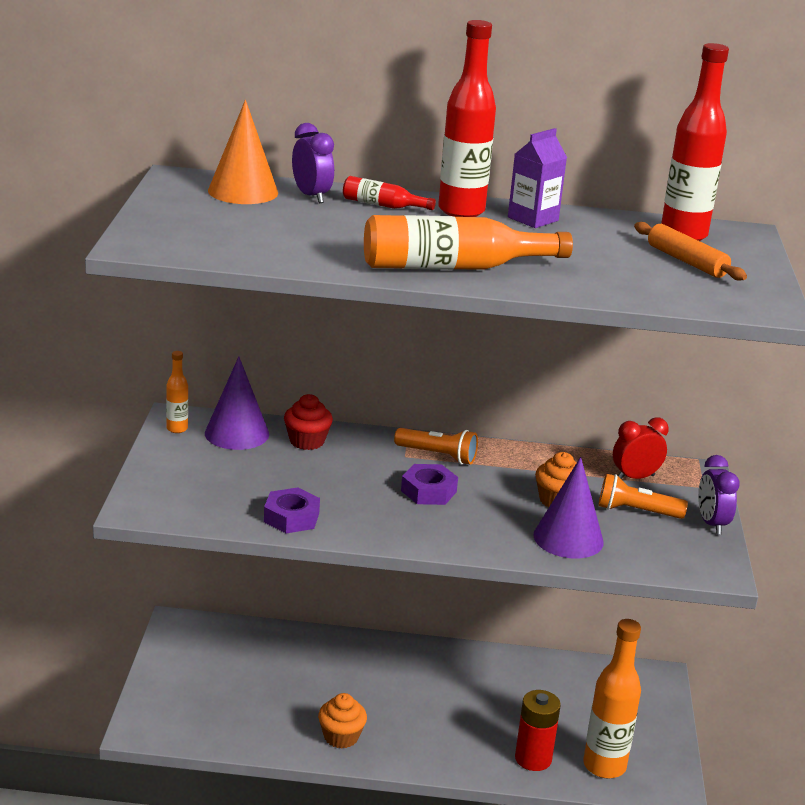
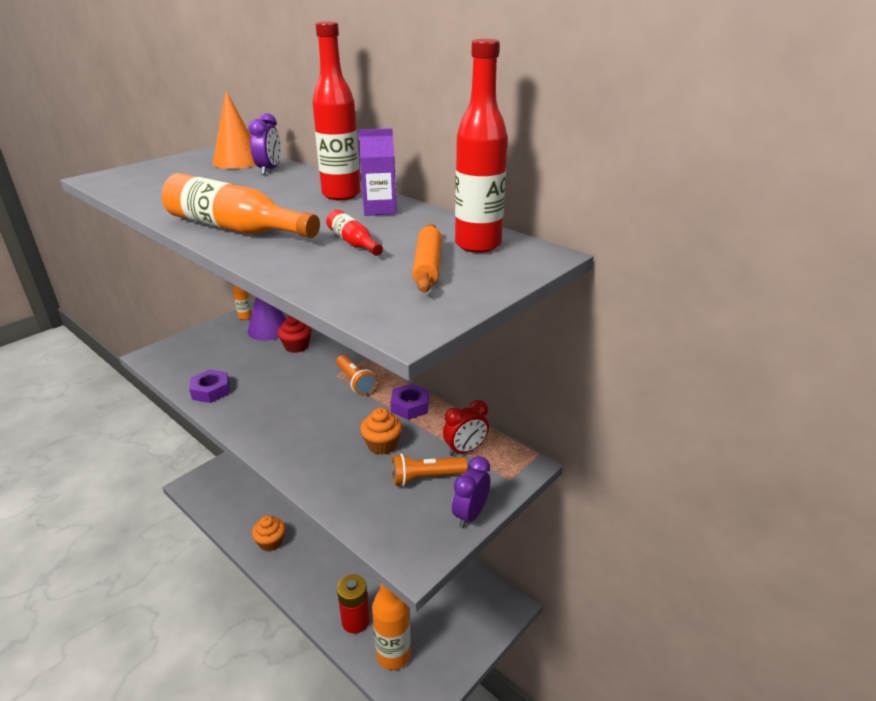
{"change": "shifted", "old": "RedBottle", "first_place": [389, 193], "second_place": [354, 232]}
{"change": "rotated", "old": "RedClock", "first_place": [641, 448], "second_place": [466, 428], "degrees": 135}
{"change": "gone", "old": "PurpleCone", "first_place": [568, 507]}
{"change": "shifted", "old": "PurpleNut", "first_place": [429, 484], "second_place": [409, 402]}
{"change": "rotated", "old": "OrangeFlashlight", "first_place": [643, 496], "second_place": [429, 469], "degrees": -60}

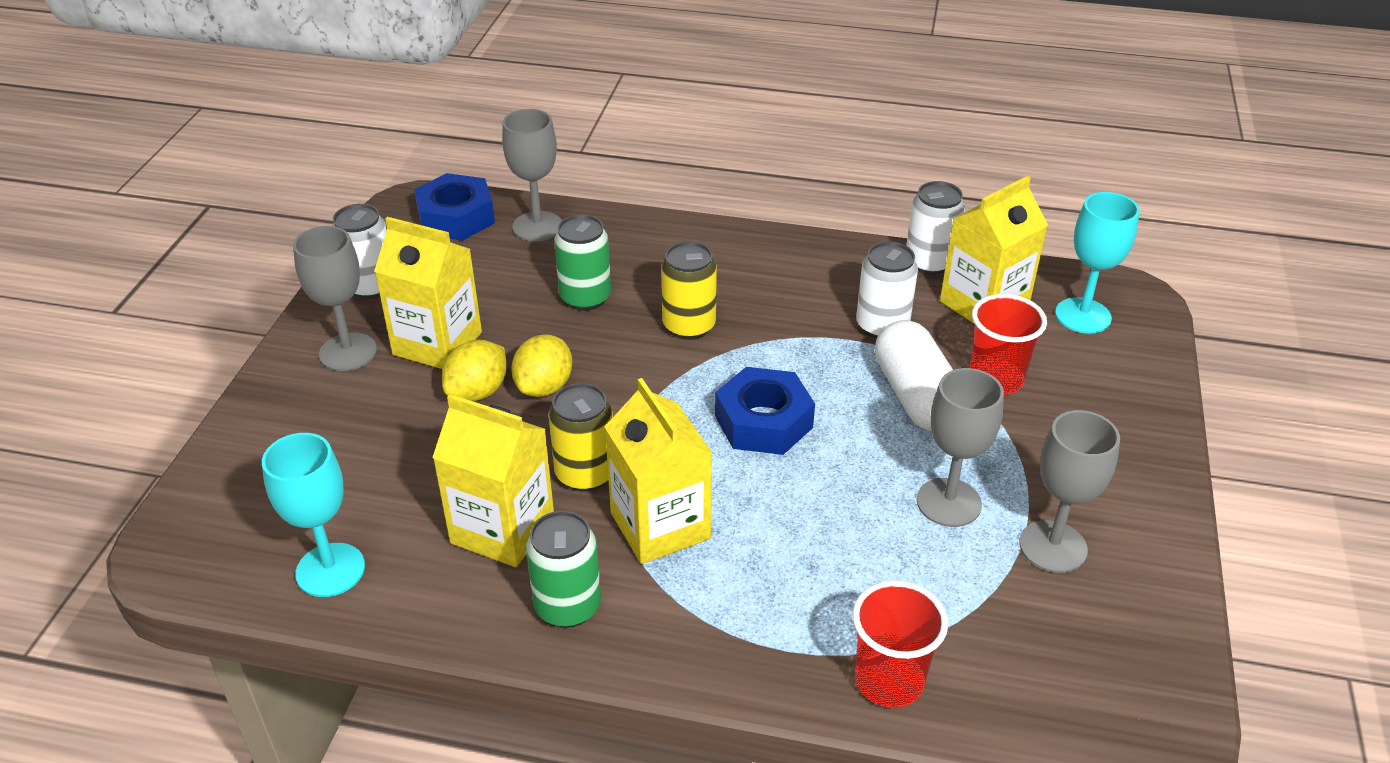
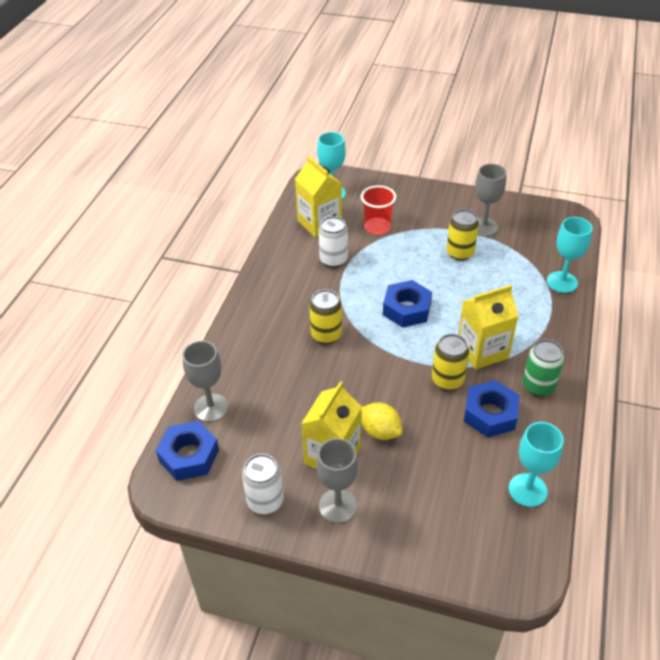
{"change": "gone", "old": "WhiteCan", "first_place": [935, 228]}
{"change": "gone", "old": "GreenCan", "first_place": [582, 262]}
{"change": "gone", "old": "WhiteCapsule", "first_place": [914, 375]}
{"change": "gone", "old": "YellowLemon", "first_place": [541, 365]}
{"change": "swapped", "old": "GreyGoblet", "new": "YellowCan", "first_place": [960, 447], "second_place": [462, 235]}
{"change": "swapped", "old": "YellowCarton", "new": "BlueNut", "first_place": [493, 480], "second_place": [492, 408]}
{"change": "swapped", "old": "RedCup", "new": "TurquoiseGoblet", "first_place": [900, 644], "second_place": [570, 255]}

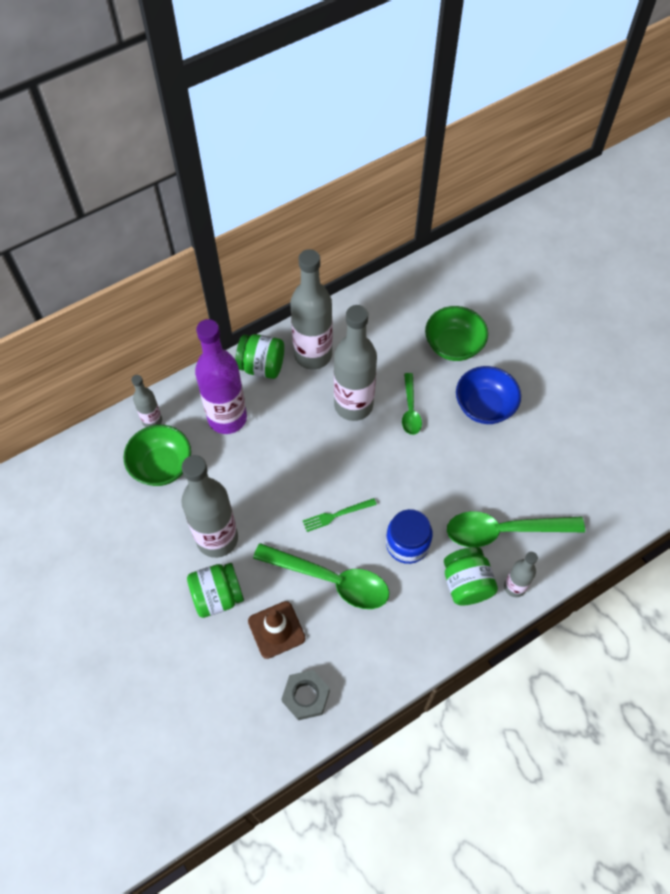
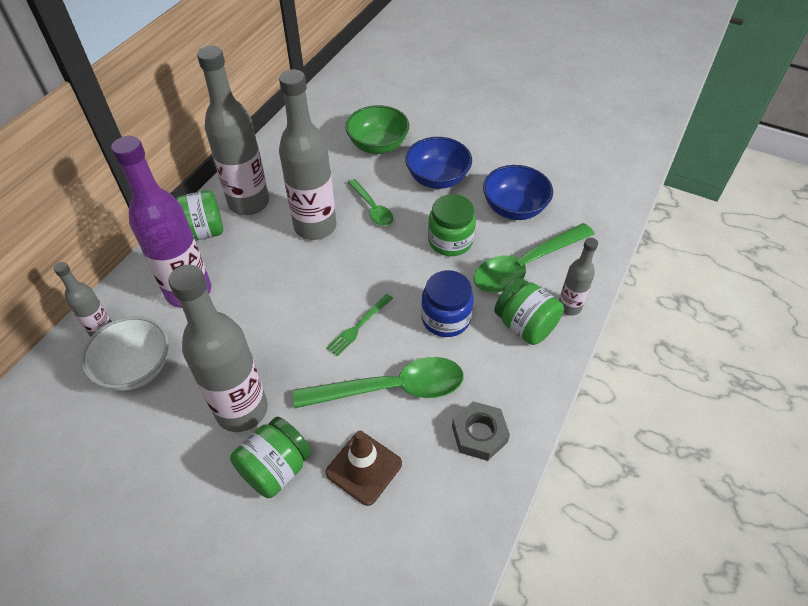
{"change": "repainted", "old": "GreenBowl", "new": "WhiteBowl", "first_place": [157, 455], "second_place": [125, 353]}
{"change": "shifted", "old": "GreyNut", "first_place": [306, 695], "second_place": [481, 431]}
{"change": "new", "new": "BlueBowl", "second_place": [518, 192]}
{"change": "new", "new": "GreenJar", "second_place": [452, 225]}

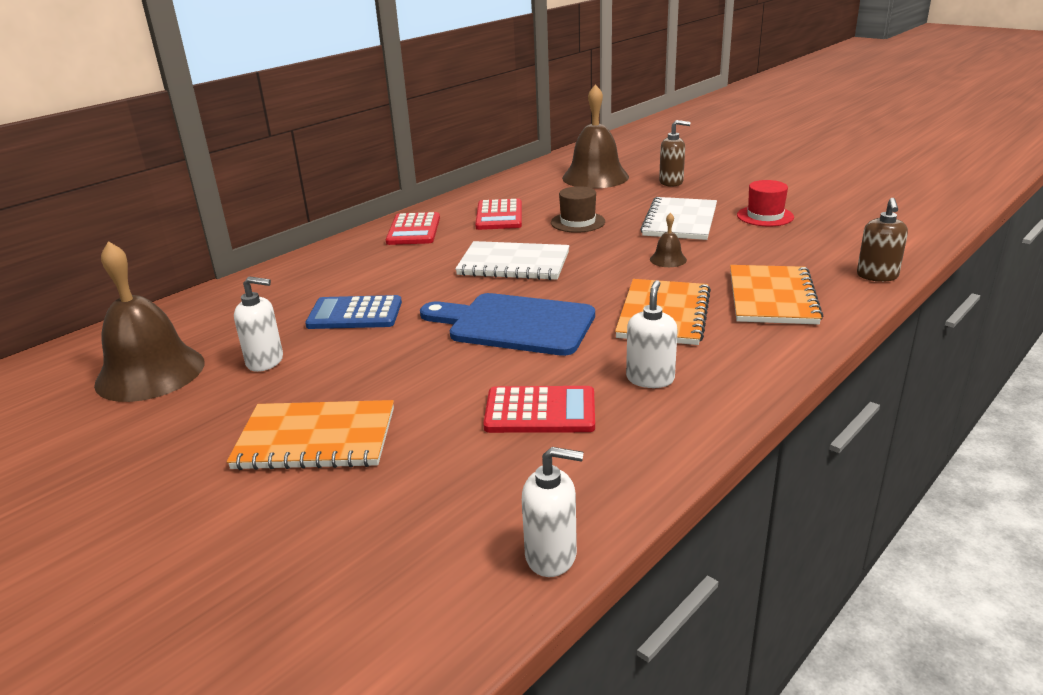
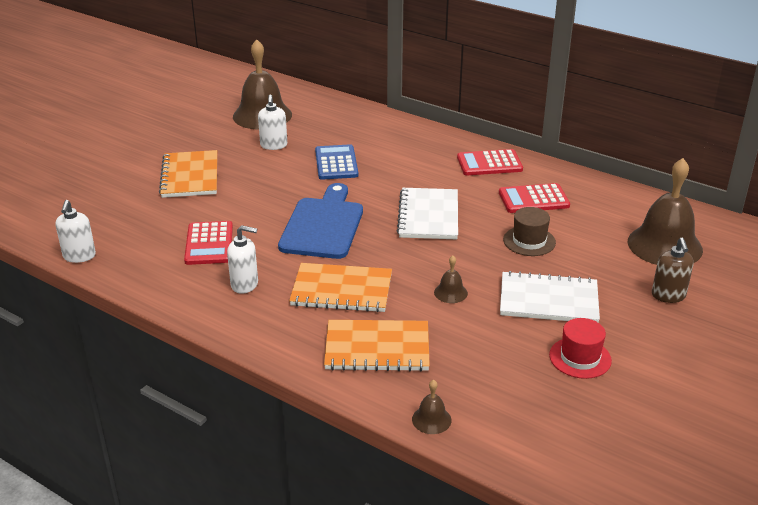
{"change": "swapped", "old": "BrownSoapDispenser", "new": "BrownBell", "first_place": [882, 240], "second_place": [432, 407]}

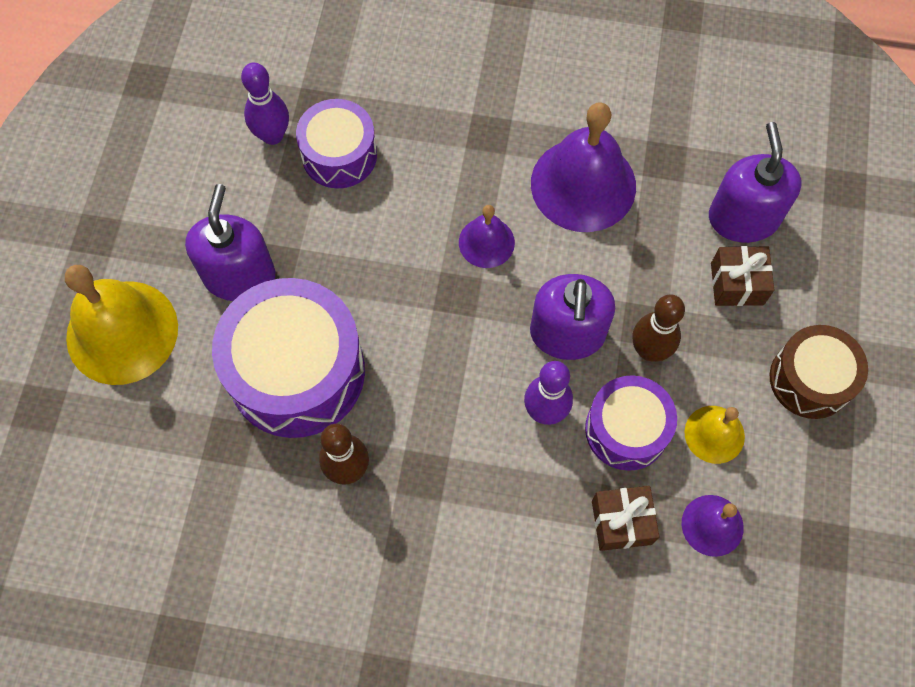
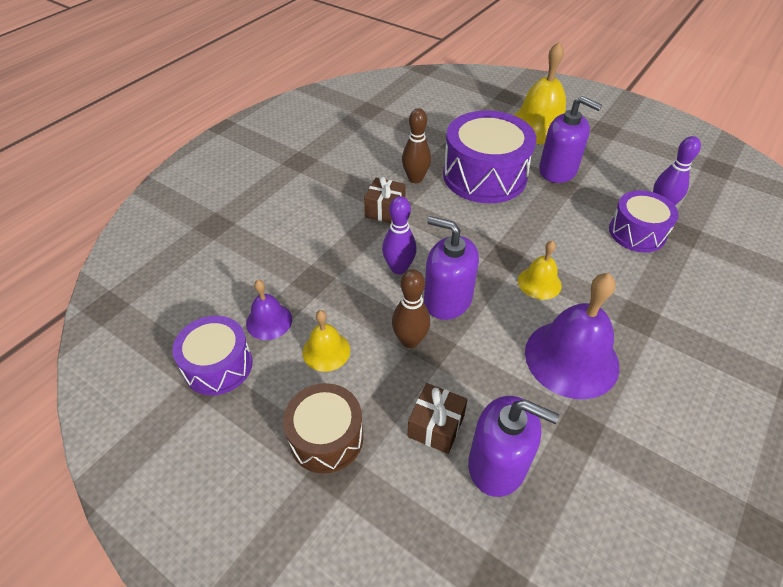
{"change": "repainted", "old": "PurpleBell", "new": "YellowBell", "first_place": [487, 236], "second_place": [540, 270]}
{"change": "shifted", "old": "PurpleDrum", "first_place": [631, 423], "second_place": [212, 355]}
{"change": "shifted", "old": "BrownGift", "first_place": [625, 518], "second_place": [385, 200]}

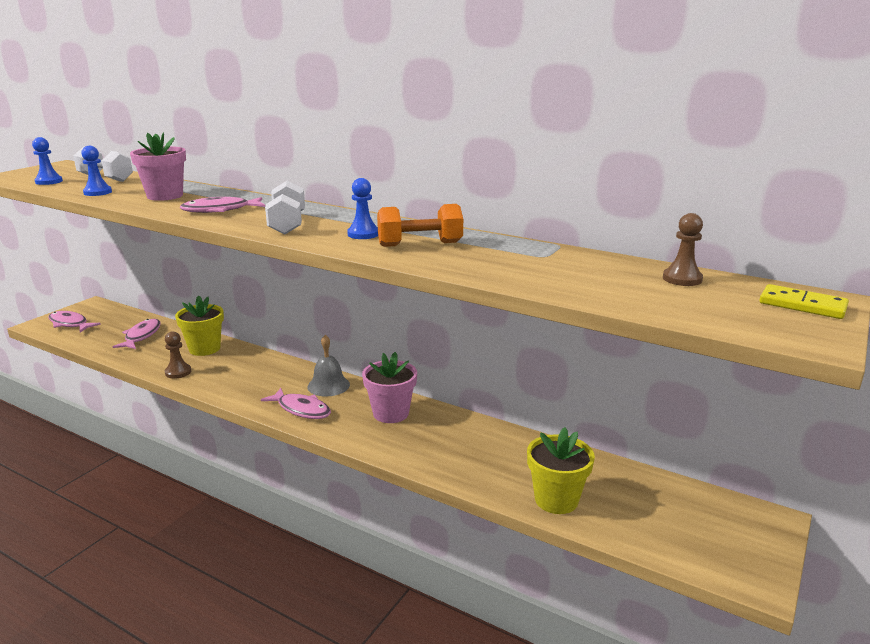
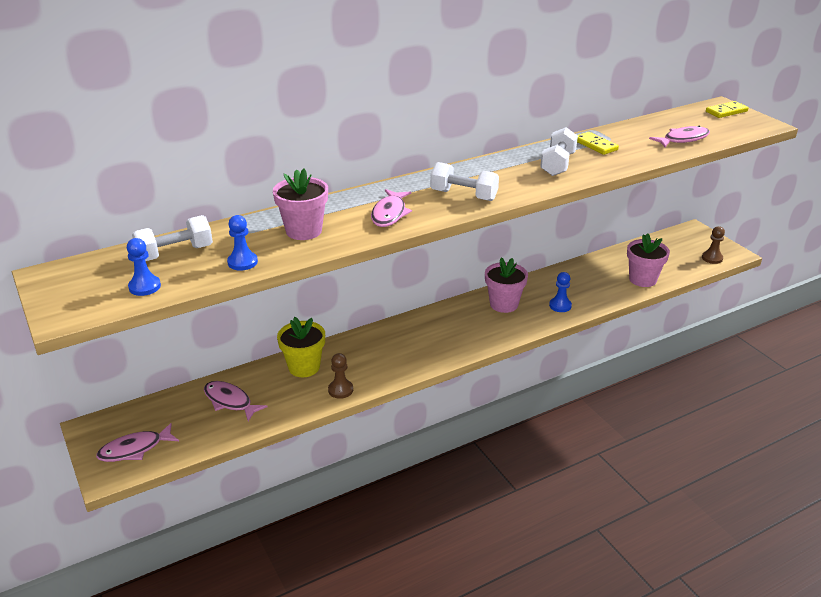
{"change": "shifted", "old": "BluePawn", "first_place": [362, 208], "second_place": [560, 292]}
{"change": "repainted", "old": "OrangeDumbbell", "new": "WhiteDumbbell", "first_place": [420, 225], "second_place": [559, 151]}
{"change": "shifted", "old": "BrownPawn", "first_place": [683, 249], "second_place": [713, 245]}
{"change": "gone", "old": "GreyBell", "first_place": [328, 365]}
{"change": "shifted", "old": "PinkFish", "first_place": [296, 403], "second_place": [679, 136]}
{"change": "repainted", "old": "YellowFlowerPot", "new": "PinkFlowerPot", "first_place": [561, 470], "second_place": [648, 260]}
{"change": "new", "new": "YellowDomino", "second_place": [598, 143]}

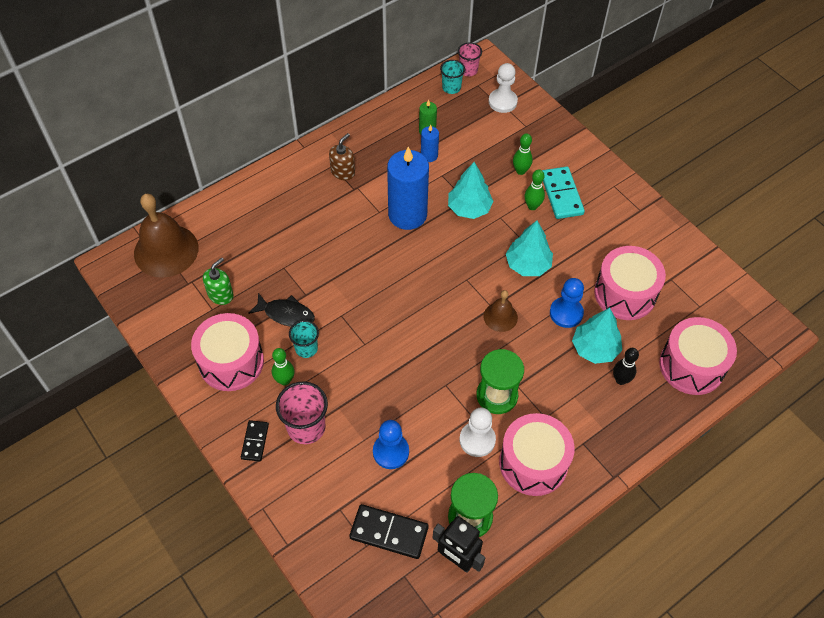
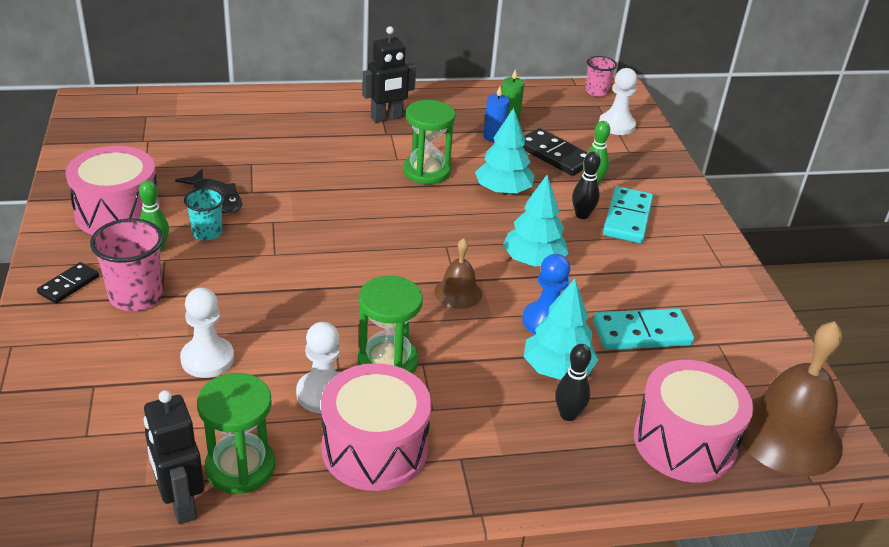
{"change": "gone", "old": "TurquoiseCup", "first_place": [452, 77]}
{"change": "swapped", "old": "BrownSoapDispenser", "new": "BlackRobot", "first_place": [342, 156], "second_place": [389, 74]}
{"change": "swapped", "old": "BlueCandle", "new": "GreenHourglass", "first_place": [408, 188], "second_place": [429, 142]}
{"change": "repainted", "old": "GreenBowlingPin", "new": "BlackBowlingPin", "first_place": [534, 189], "second_place": [586, 185]}
{"change": "shifted", "old": "BrownBell", "first_place": [166, 236], "second_place": [792, 399]}
{"change": "swapped", "old": "PinkDrum", "new": "TurquoiseDomino", "first_place": [630, 283], "second_place": [643, 329]}
{"change": "gone", "old": "GreenSoapDispenser", "first_place": [218, 281]}
{"change": "repainted", "old": "BluePawn", "new": "WhitePawn", "first_place": [391, 444], "second_place": [207, 333]}
{"change": "shifted", "old": "BlackDomino", "first_place": [389, 531], "second_place": [555, 152]}

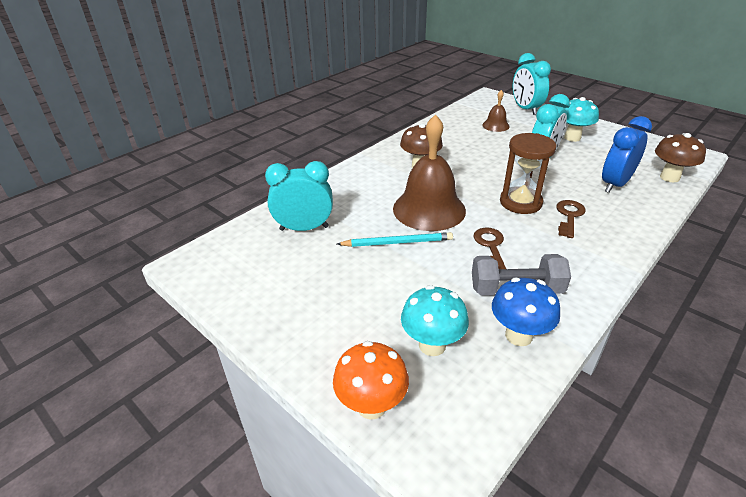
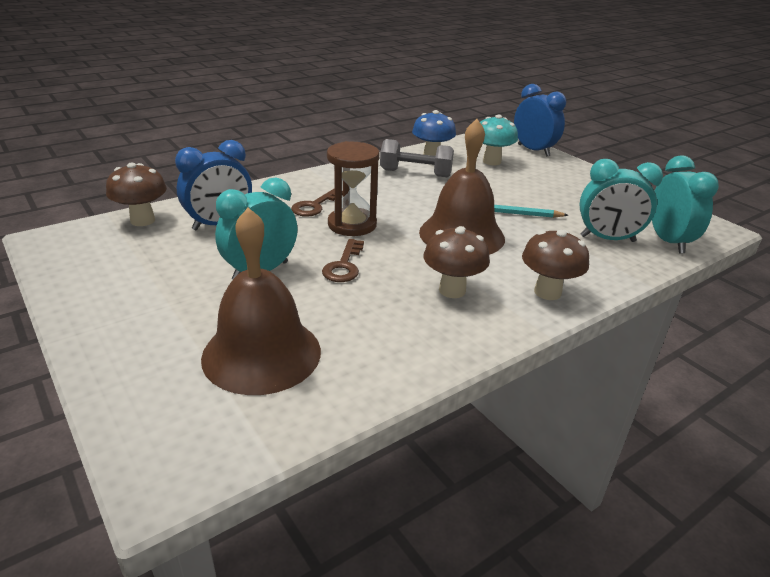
{"change": "shifted", "old": "TurquoiseClock", "first_place": [532, 84], "second_place": [685, 205]}
{"change": "scaled", "old": "BrownBell", "first_place": [496, 111], "second_place": [261, 301], "factor": 2.1}
{"change": "gone", "old": "TurquoiseMushroom", "first_place": [581, 119]}
{"change": "shifted", "old": "BrownKey", "first_place": [489, 248], "second_place": [343, 260]}
{"change": "swapped", "old": "OrangeMushroom", "new": "BlueClock", "first_place": [371, 380], "second_place": [540, 120]}
{"change": "new", "new": "BrownMushroom", "second_place": [555, 265]}

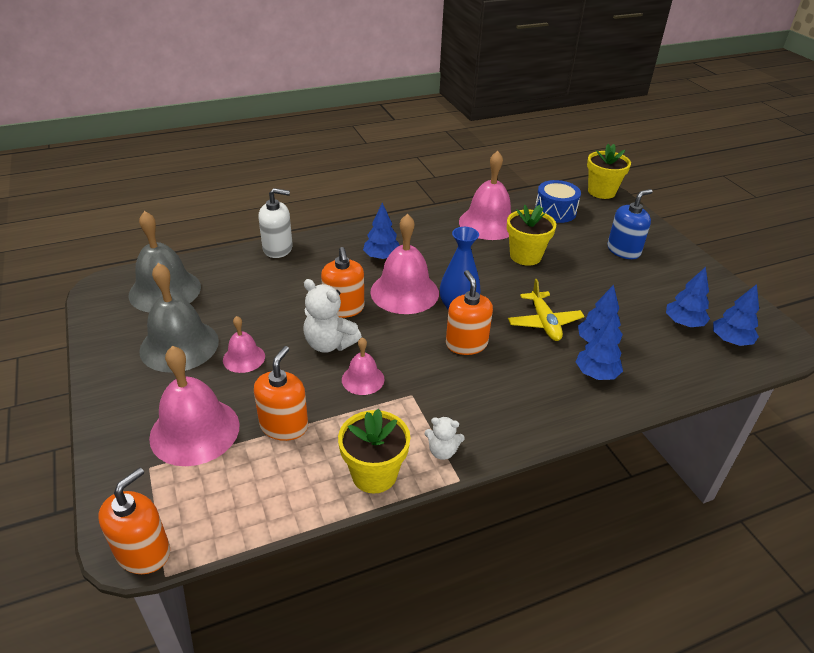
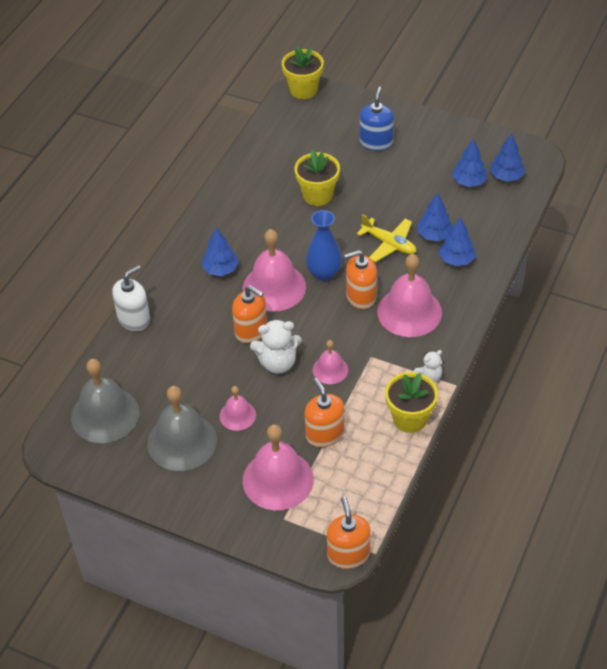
{"change": "shifted", "old": "PinkBell", "first_place": [485, 195], "second_place": [409, 295]}
{"change": "gone", "old": "BlueDrum", "first_place": [558, 201]}
{"change": "rotated", "old": "OrangeSoapDispenser", "first_place": [469, 312], "second_place": [360, 279], "degrees": -45}

